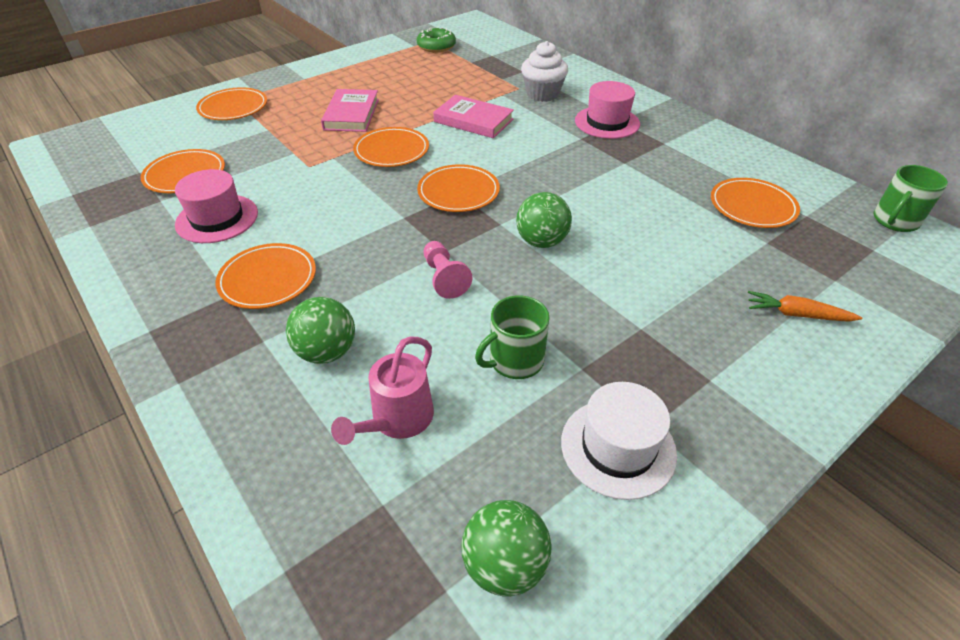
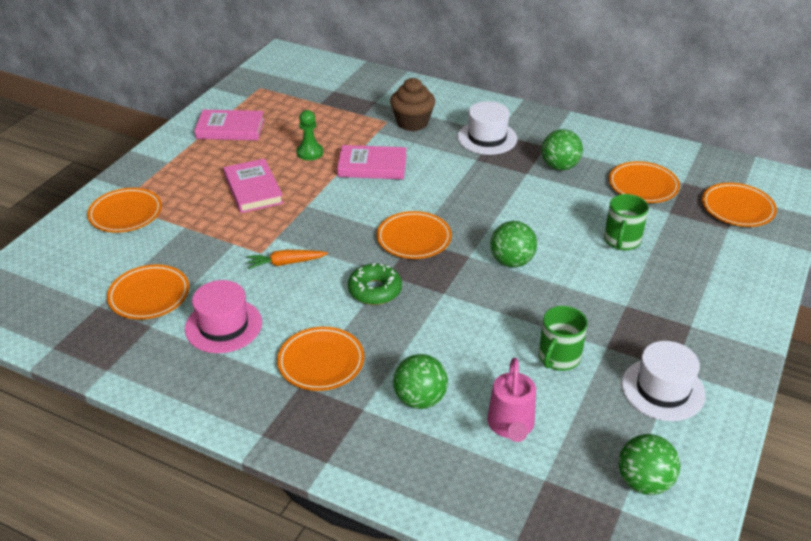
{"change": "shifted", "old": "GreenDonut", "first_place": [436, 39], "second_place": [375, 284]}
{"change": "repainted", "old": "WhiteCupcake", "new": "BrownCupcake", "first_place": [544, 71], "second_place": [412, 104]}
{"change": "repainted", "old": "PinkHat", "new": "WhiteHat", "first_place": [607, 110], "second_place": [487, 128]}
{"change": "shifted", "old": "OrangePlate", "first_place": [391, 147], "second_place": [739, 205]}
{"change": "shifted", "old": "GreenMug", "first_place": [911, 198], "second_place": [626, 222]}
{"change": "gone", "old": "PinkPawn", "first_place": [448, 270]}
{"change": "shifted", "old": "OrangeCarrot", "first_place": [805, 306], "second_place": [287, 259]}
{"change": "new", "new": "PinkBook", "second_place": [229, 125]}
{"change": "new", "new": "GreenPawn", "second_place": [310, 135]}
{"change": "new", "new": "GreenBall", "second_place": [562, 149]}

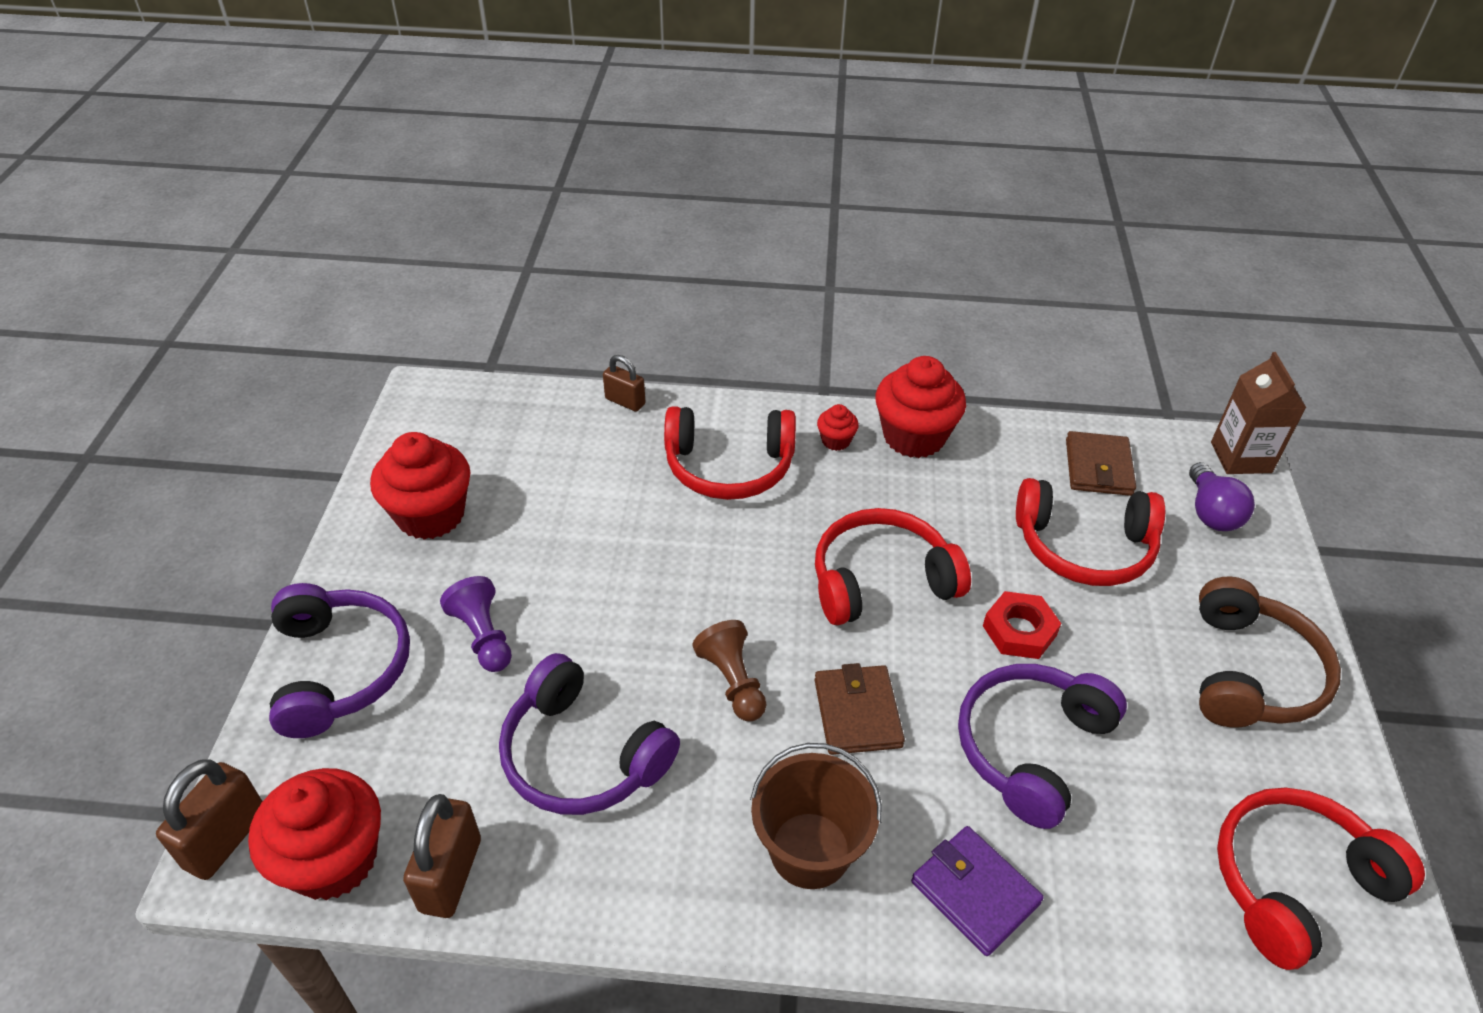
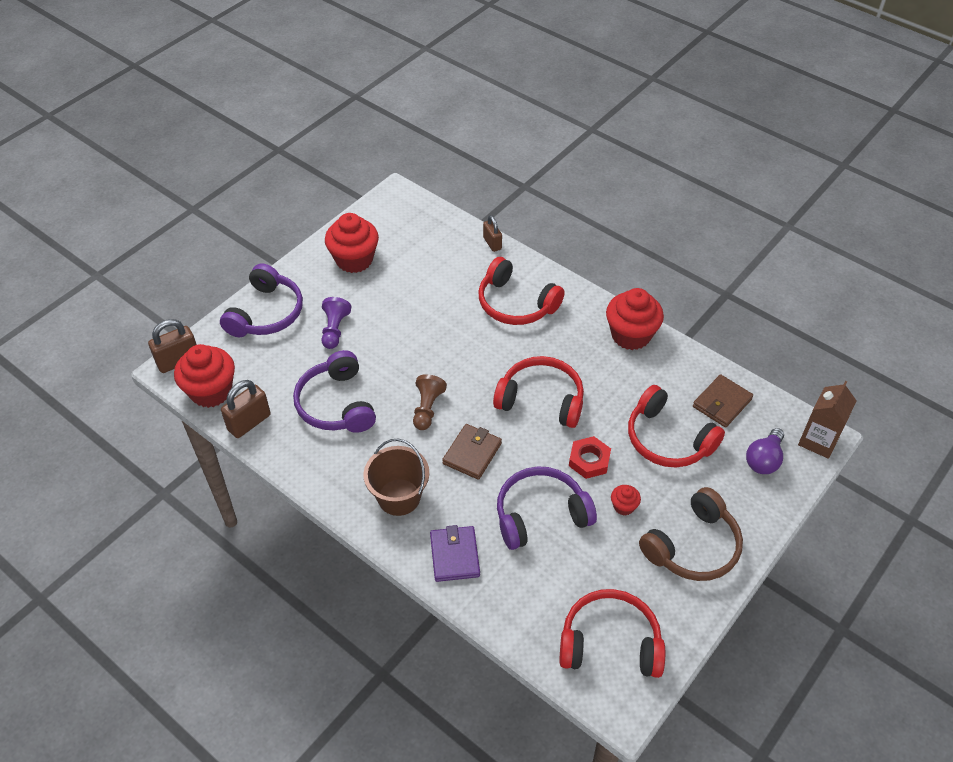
{"change": "shifted", "old": "RedCupcake", "first_place": [838, 427], "second_place": [626, 500]}

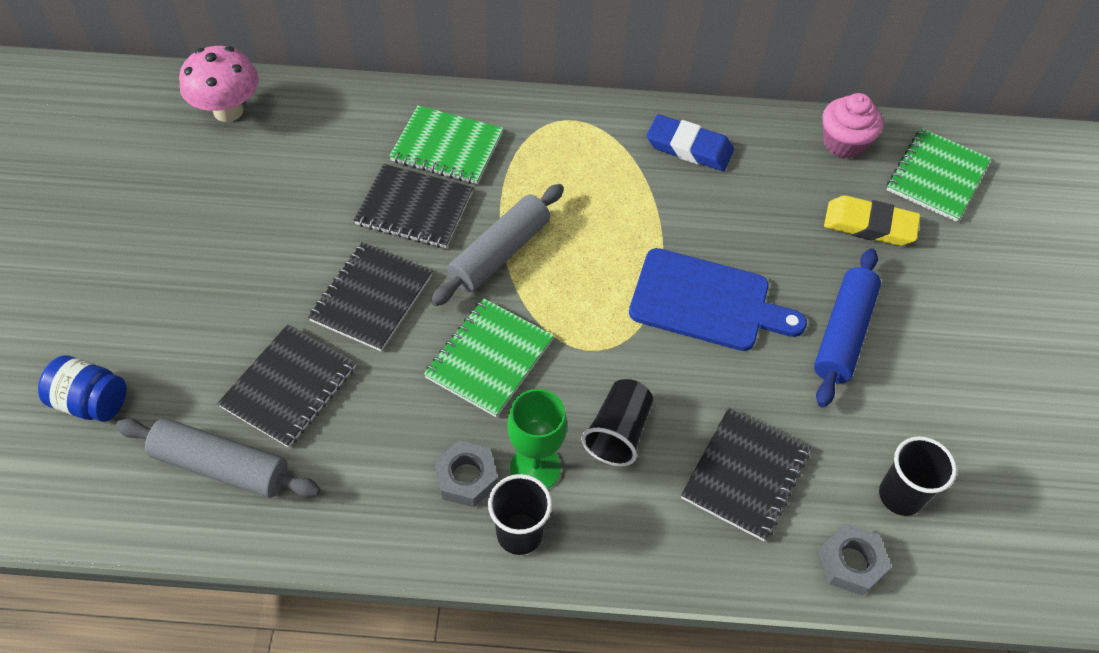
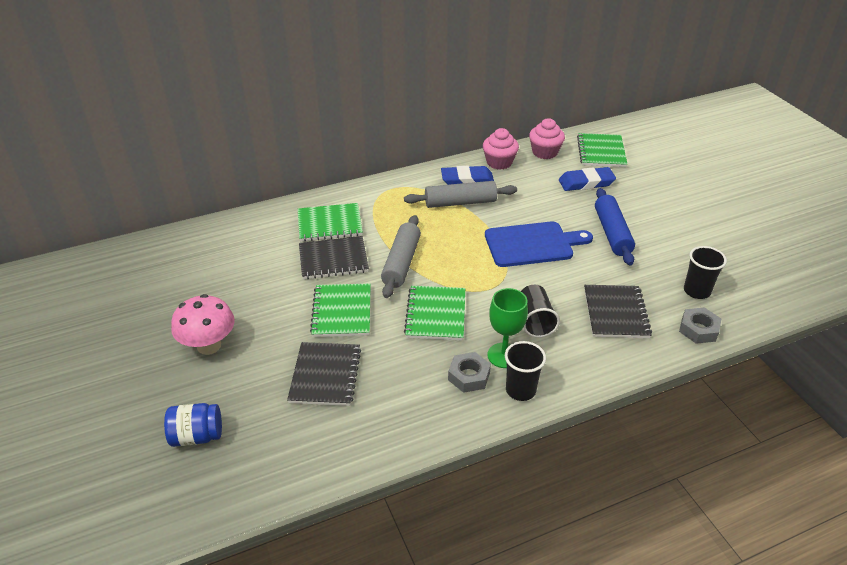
{"change": "shifted", "old": "PinkMushroom", "first_place": [219, 84], "second_place": [203, 324]}
{"change": "repainted", "old": "YellowEraser", "new": "BlueEraser", "first_place": [872, 220], "second_place": [587, 179]}
{"change": "repainted", "old": "BlackNotebook", "new": "GreenNotebook", "first_place": [370, 296], "second_place": [340, 310]}
{"change": "shifted", "old": "GreyRollingPin", "first_place": [218, 458], "second_place": [460, 194]}
{"change": "new", "new": "PinkCupcake", "second_place": [501, 149]}

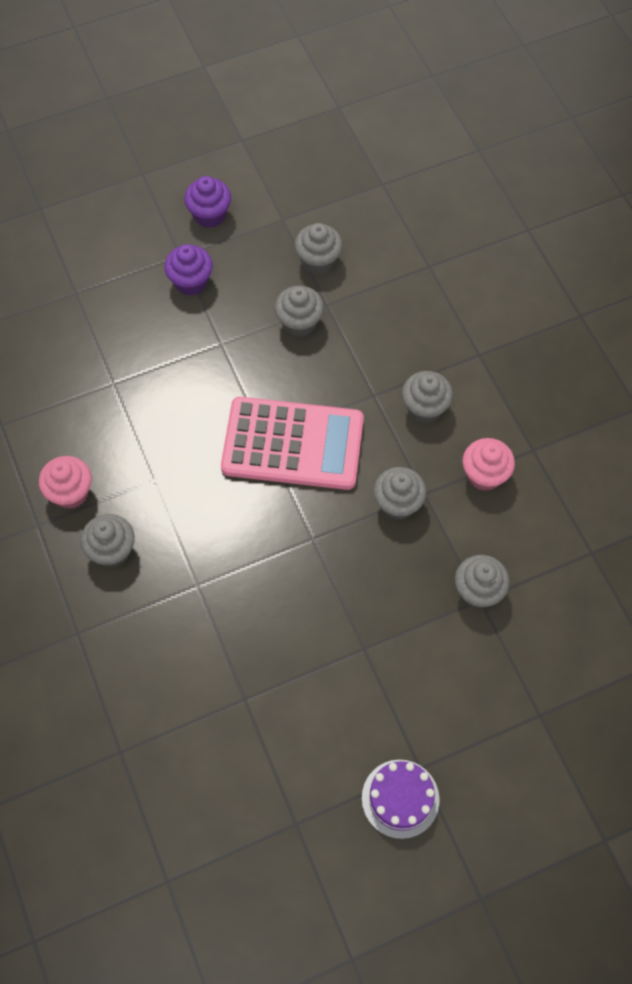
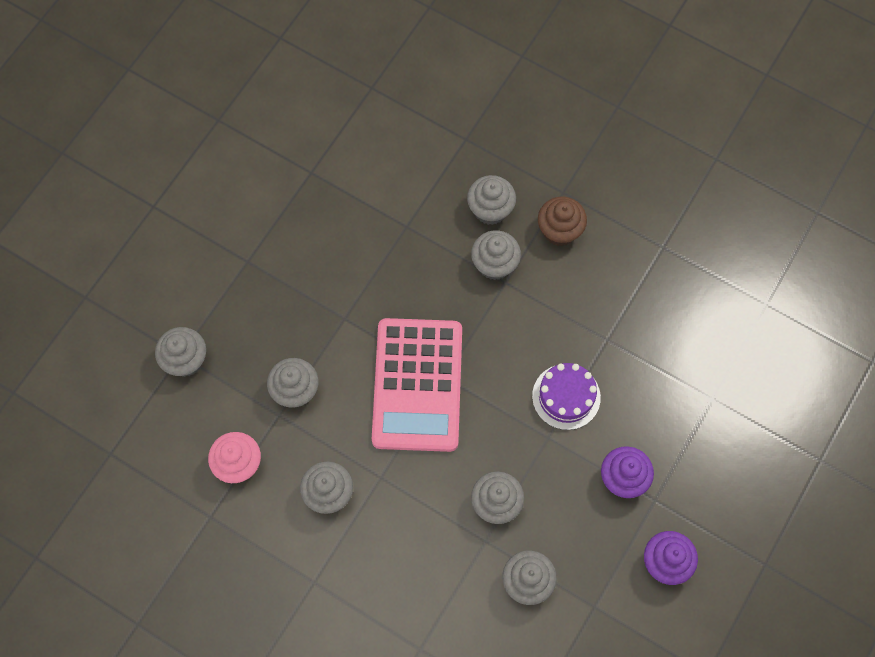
{"change": "rotated", "old": "PinkCalculator", "first_place": [292, 443], "second_place": [417, 385], "degrees": -60}
{"change": "repainted", "old": "PinkCupcake", "new": "BrownCupcake", "first_place": [65, 482], "second_place": [562, 221]}
{"change": "shifted", "old": "PurpleCake", "first_place": [401, 799], "second_place": [566, 396]}
{"change": "new", "new": "GreyCupcake", "second_place": [496, 255]}

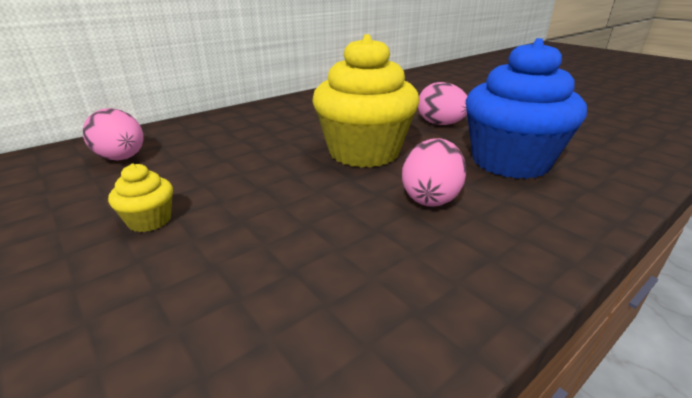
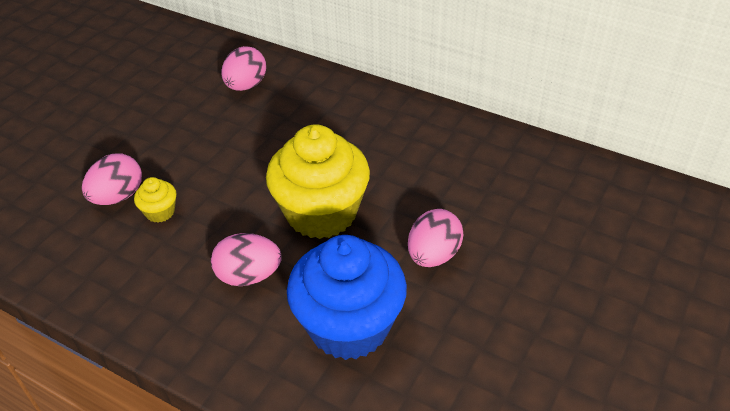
{"change": "shifted", "old": "YellowCupcake", "first_place": [140, 197], "second_place": [155, 200]}
{"change": "new", "new": "PinkEgg", "second_place": [112, 179]}

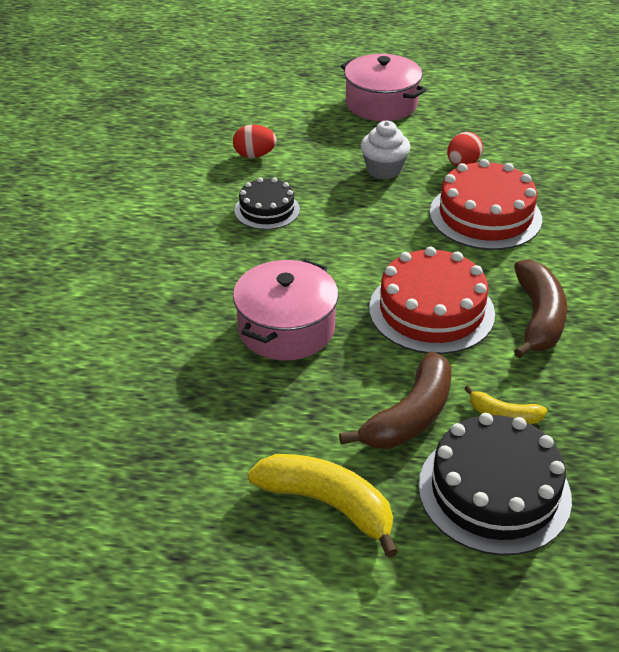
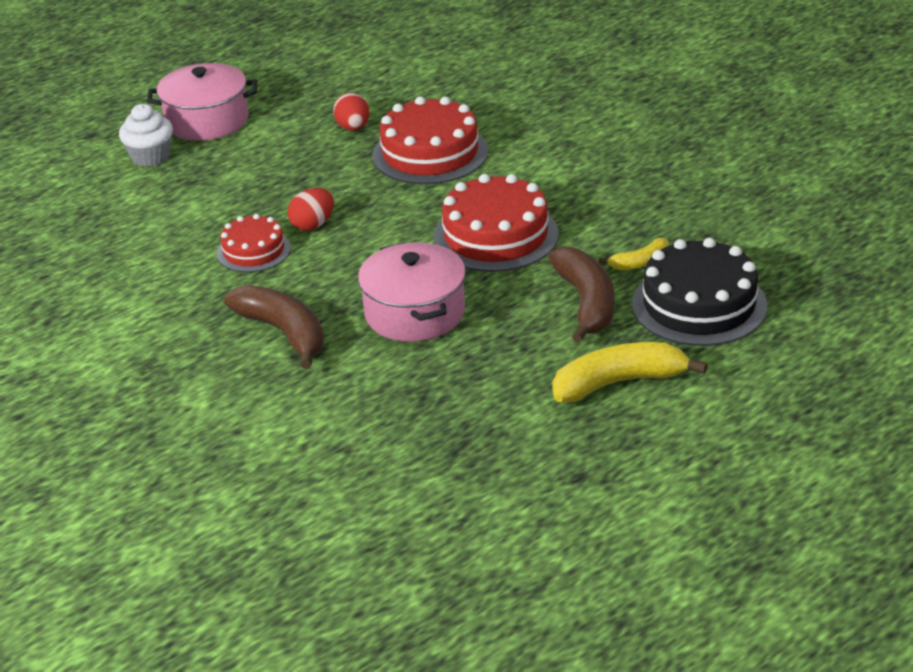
{"change": "shifted", "old": "WhiteCupcake", "first_place": [386, 150], "second_place": [146, 135]}
{"change": "shifted", "old": "RedEgg", "first_place": [255, 141], "second_place": [311, 209]}
{"change": "repainted", "old": "BlackCake", "new": "RedCake", "first_place": [267, 203], "second_place": [254, 243]}
{"change": "shifted", "old": "BrownBanana", "first_place": [540, 308], "second_place": [274, 327]}

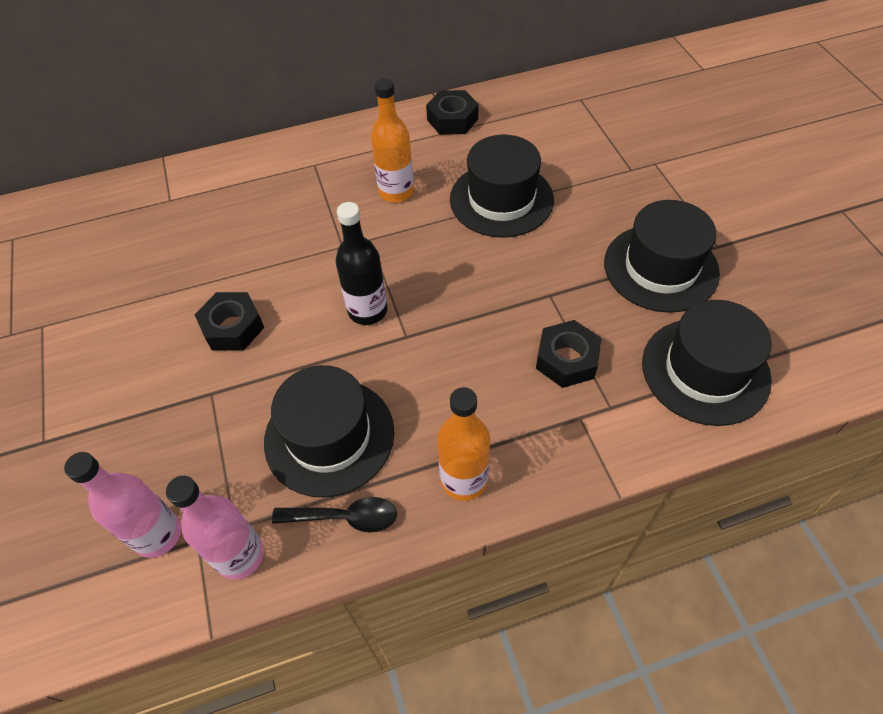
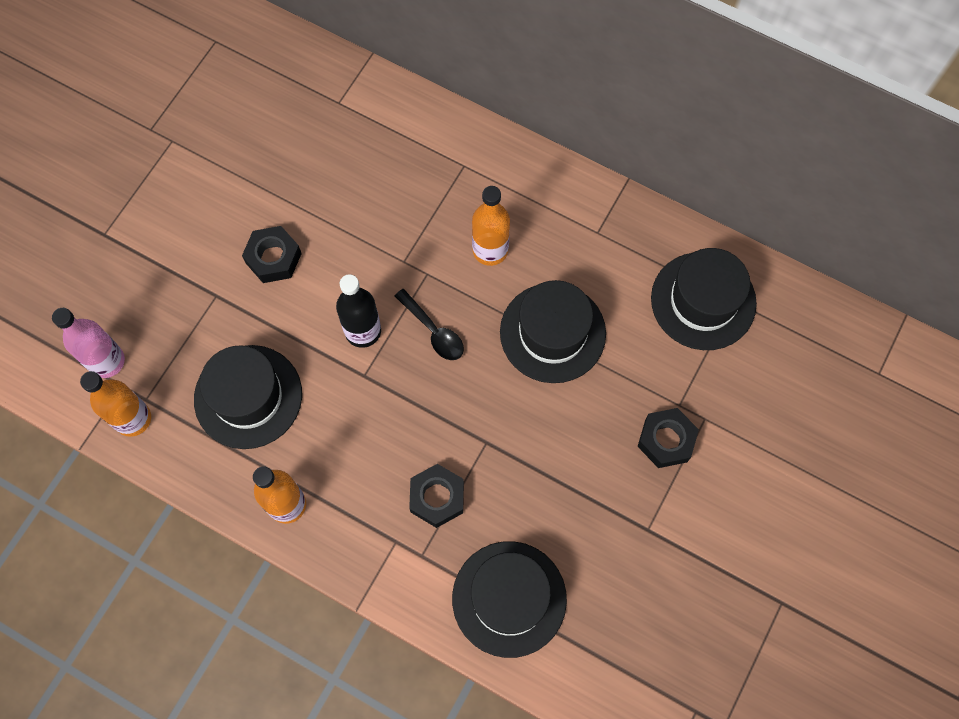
{"change": "shifted", "old": "BlackNut", "first_place": [452, 112], "second_place": [668, 438]}
{"change": "shifted", "old": "BlackHat", "first_place": [662, 256], "second_place": [704, 299]}
{"change": "repainted", "old": "PinkBottle", "new": "OrangeBottle", "first_place": [215, 528], "second_place": [115, 404]}
{"change": "shifted", "old": "BlackSpoon", "first_place": [334, 514], "second_place": [429, 324]}

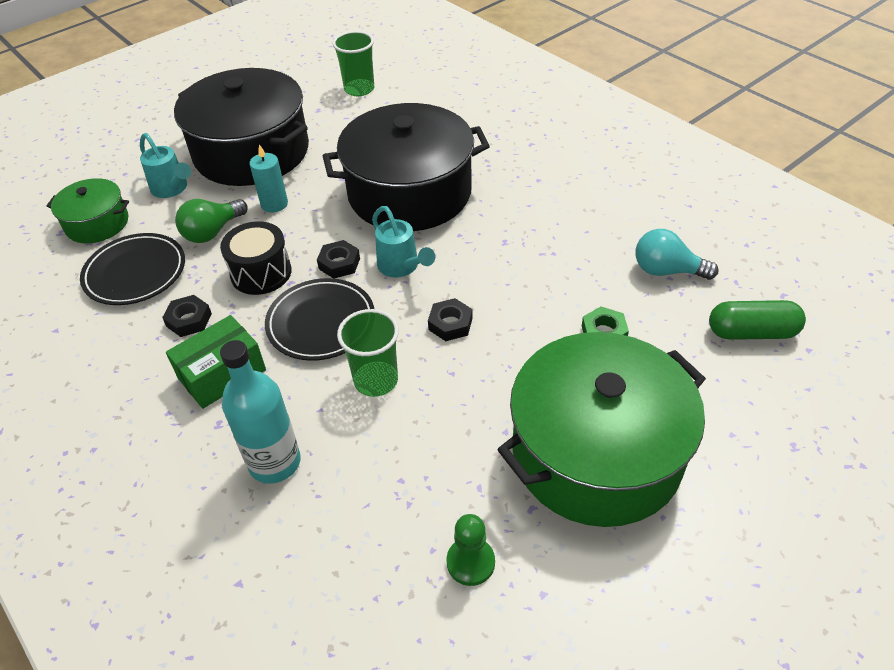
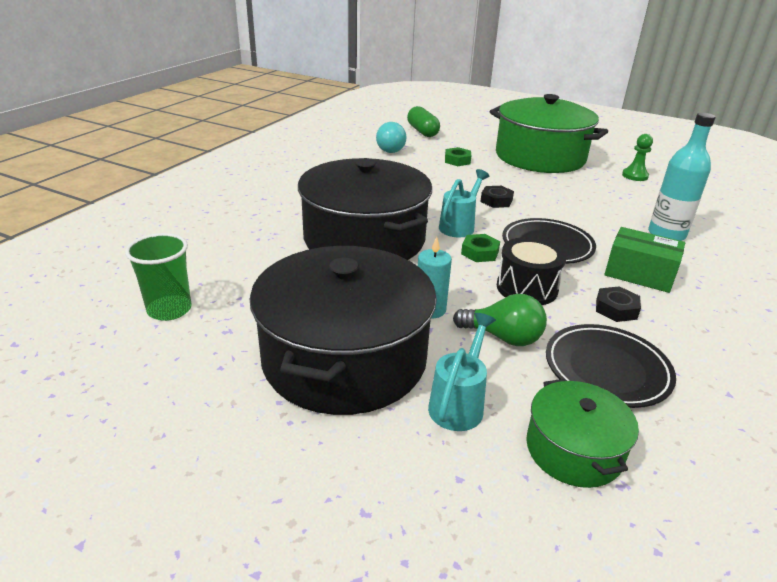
{"change": "repainted", "old": "BlackNut", "new": "GreenNut", "first_place": [338, 259], "second_place": [480, 248]}
{"change": "gone", "old": "GreenCup", "first_place": [368, 353]}

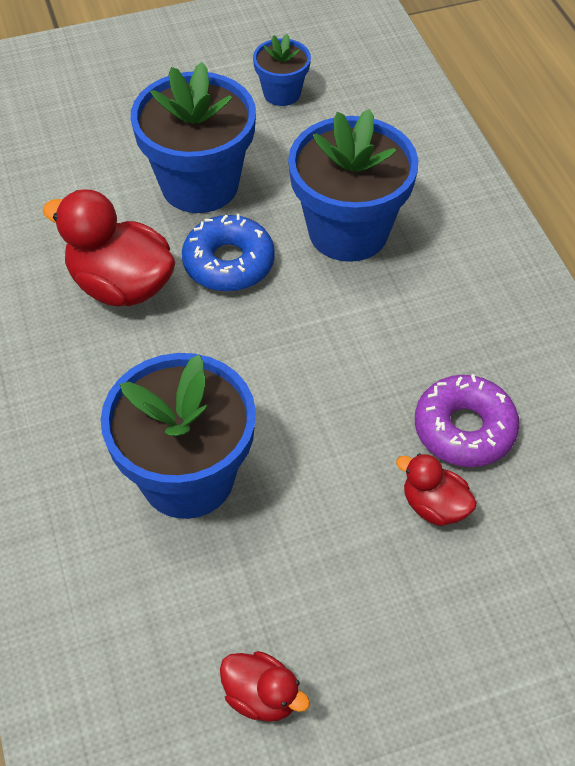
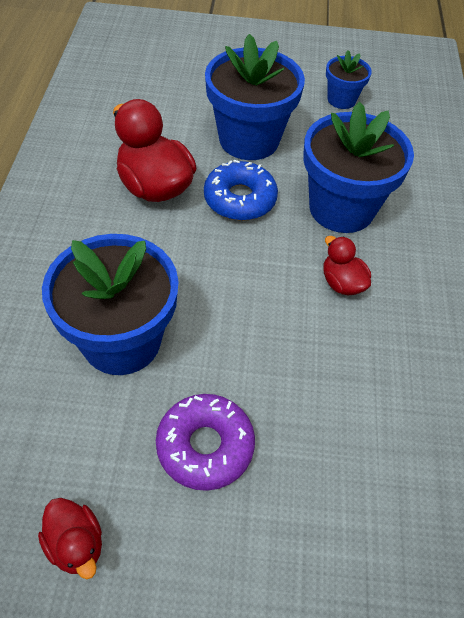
{"change": "shifted", "old": "PurpleDonut", "first_place": [467, 420], "second_place": [205, 442]}
{"change": "shifted", "old": "RedDuck", "first_place": [436, 489], "second_place": [347, 265]}

